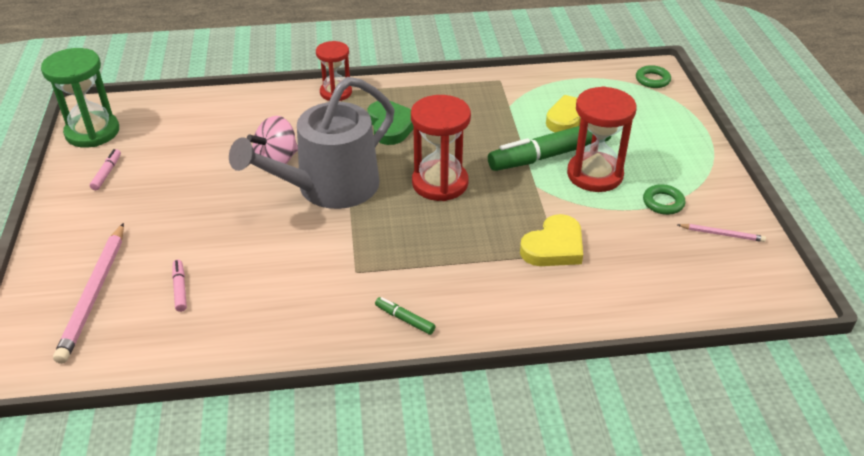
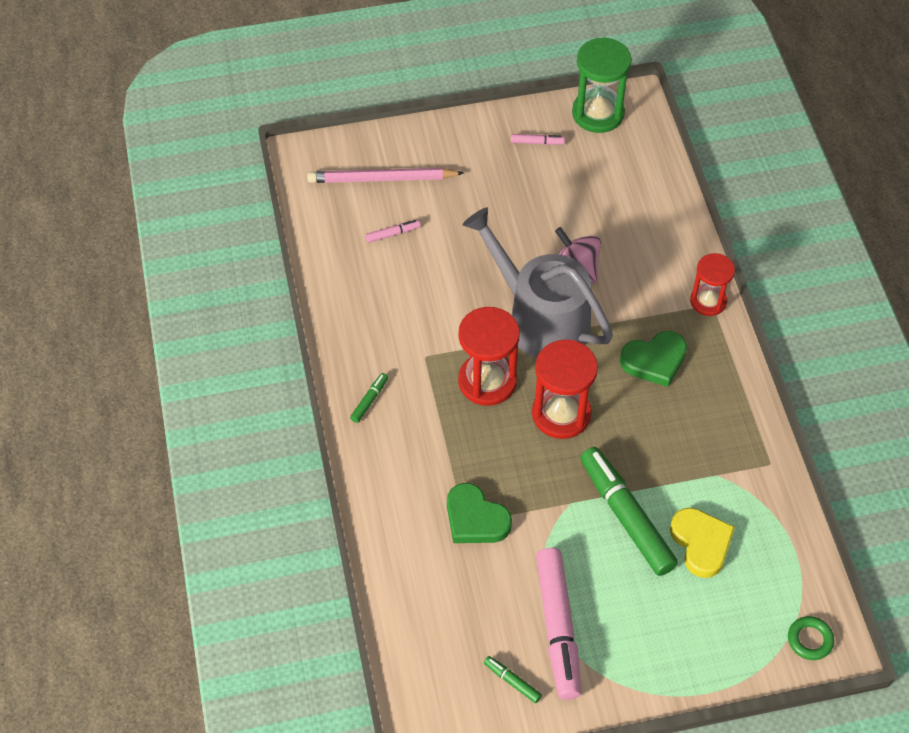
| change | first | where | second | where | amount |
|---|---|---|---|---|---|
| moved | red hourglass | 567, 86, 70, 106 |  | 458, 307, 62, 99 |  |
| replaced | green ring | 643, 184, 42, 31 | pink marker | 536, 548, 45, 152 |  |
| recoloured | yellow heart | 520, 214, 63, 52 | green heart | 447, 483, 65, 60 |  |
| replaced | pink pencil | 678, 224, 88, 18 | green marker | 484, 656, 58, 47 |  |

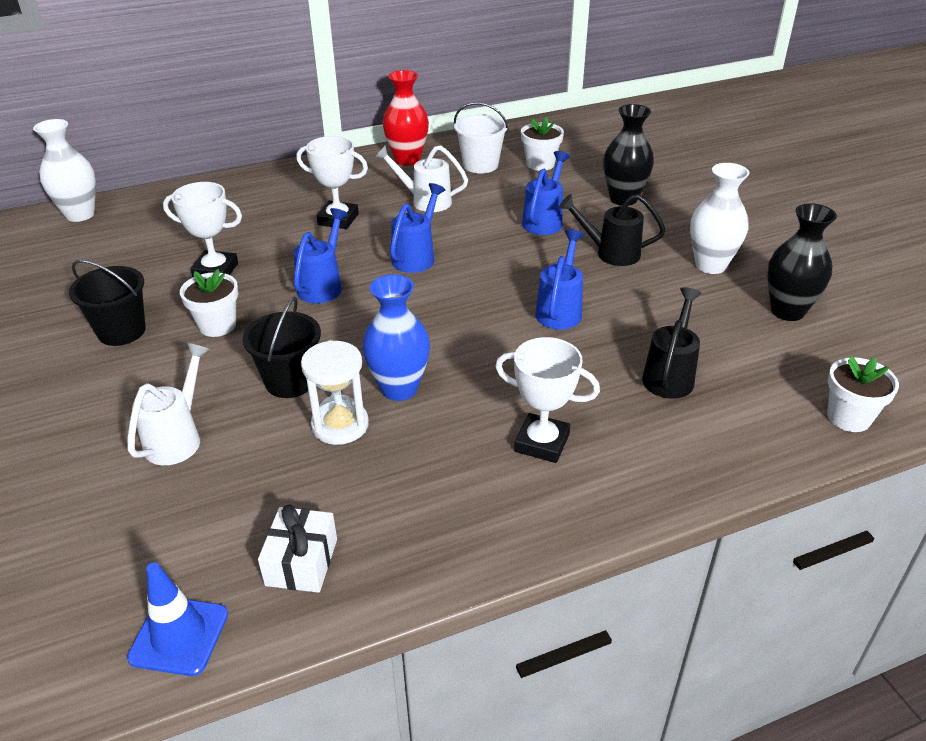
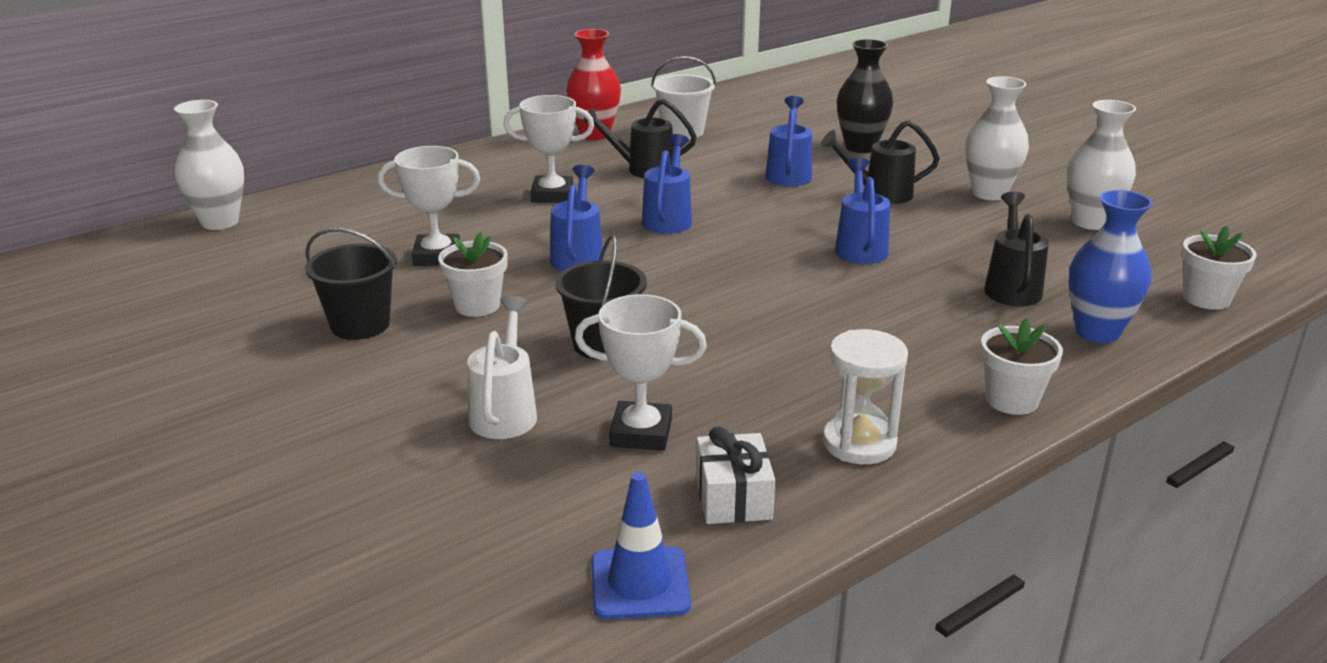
| change | first | where | second | where | amount |
|---|---|---|---|---|---|
| moved | white flower pot | 521, 116, 43, 55 |  | 980, 318, 83, 97 |  |
| recoloured | white watering can | 375, 145, 93, 67 | black watering can | 582, 99, 115, 79 |  |
| recoloured | black vase | 767, 203, 70, 118 | white vase | 1067, 100, 69, 130 |  |
| moved | blue vase | 362, 274, 68, 127 |  | 1069, 190, 84, 153 |  |
| moved | white trophy | 495, 337, 105, 126 |  | 575, 294, 132, 157 |  |
| moved | white hourglass | 301, 340, 68, 105 |  | 822, 329, 86, 135 |  |

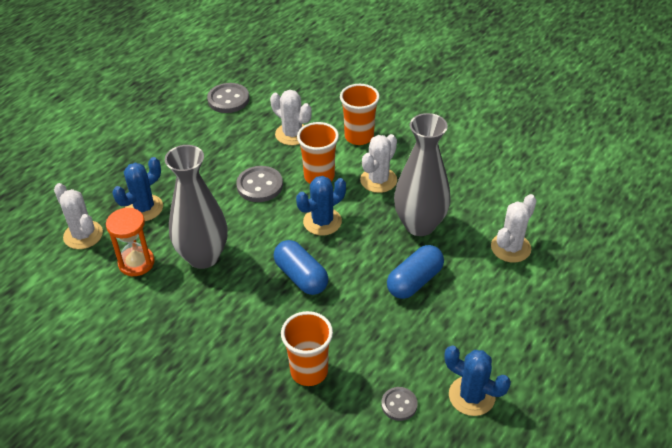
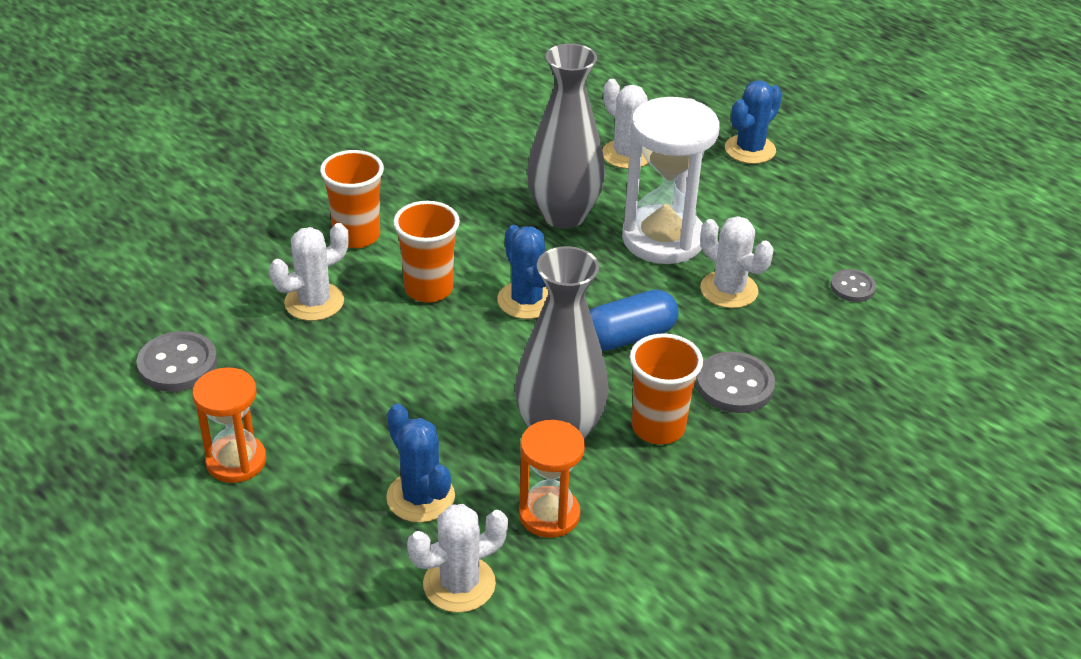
| change | first | where | second | where | amount |
|---|---|---|---|---|---|
| moved | white cactus | 360, 134, 37, 59 |  | 700, 216, 73, 92 |  |
| moved | grey button | 236, 166, 47, 36 |  | 696, 352, 79, 61 |  |
| replaced | blue capsule | 387, 245, 57, 54 | white hourglass | 622, 97, 97, 167 |  |
| moved | orange cup | 281, 311, 52, 75 |  | 630, 333, 73, 111 |  |
| moved | blue cactus | 444, 346, 67, 70 |  | 725, 80, 57, 84 |  |
| added |  |  | orange hourglass | 193, 367, 73, 116 |  |

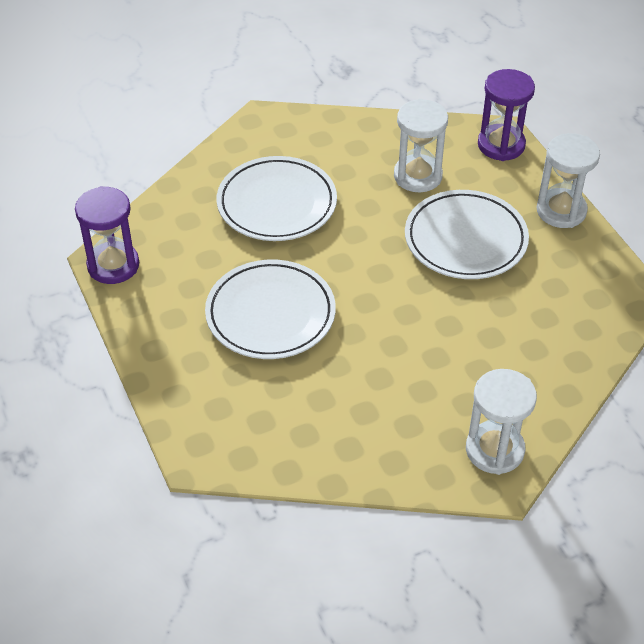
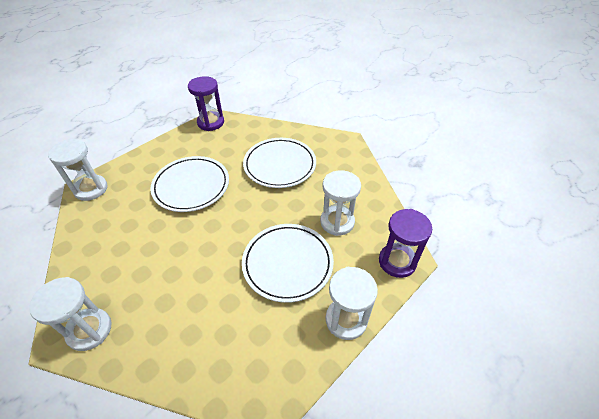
| change | first | where | second | where | amount |
|---|---|---|---|---|---|
| added |  |  | white hourglass | 48, 139, 60, 62 |  |

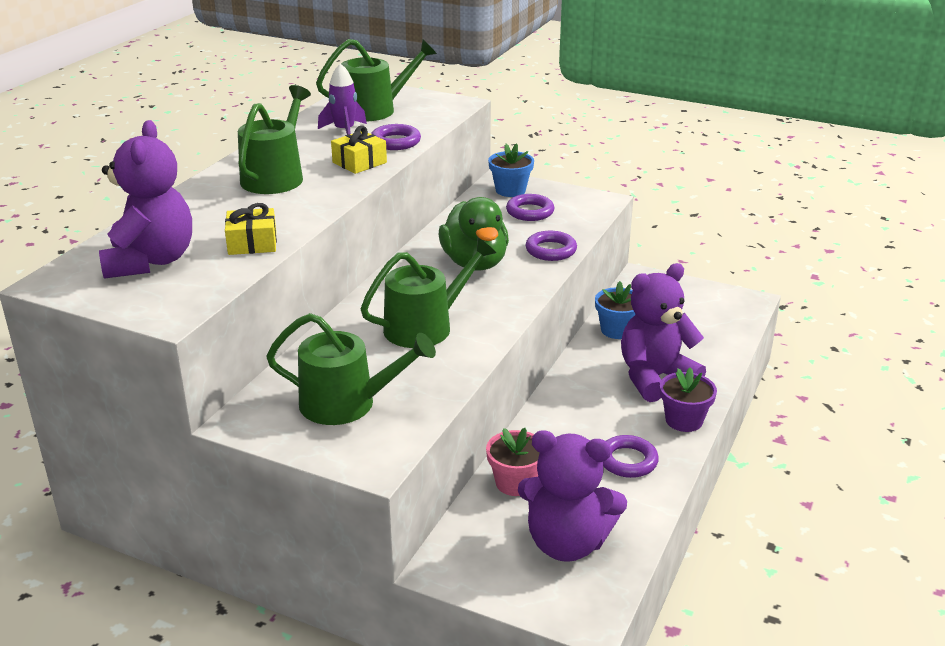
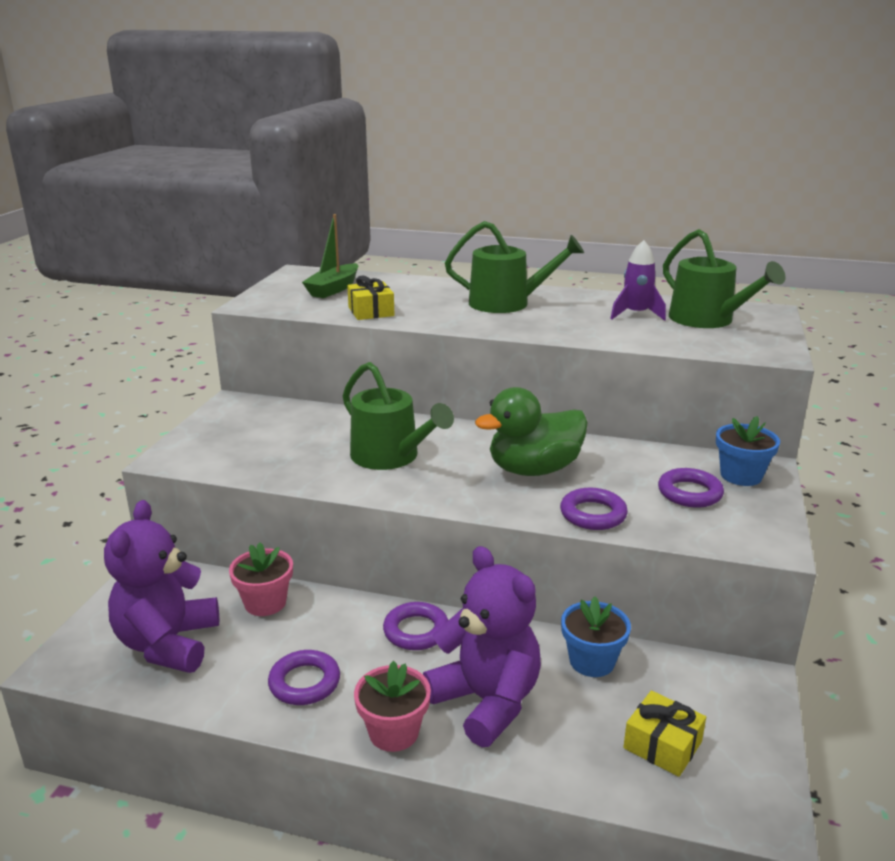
| change | first | where | second | where | amount |
|---|---|---|---|---|---|
| replaced | purple teddy bear | 99, 120, 93, 159 | green boat | 302, 214, 56, 84 |  |
| moved | purple ring | 371, 124, 50, 26 |  | 383, 602, 65, 48 |  |
| moved | yellow gift | 331, 126, 56, 48 |  | 623, 690, 83, 87 |  |
| removed | green watering can | 266, 313, 170, 112 |  |  |  |
| recoloured | purple flower pot | 660, 367, 57, 65 | pink flower pot | 354, 661, 77, 91 |  |

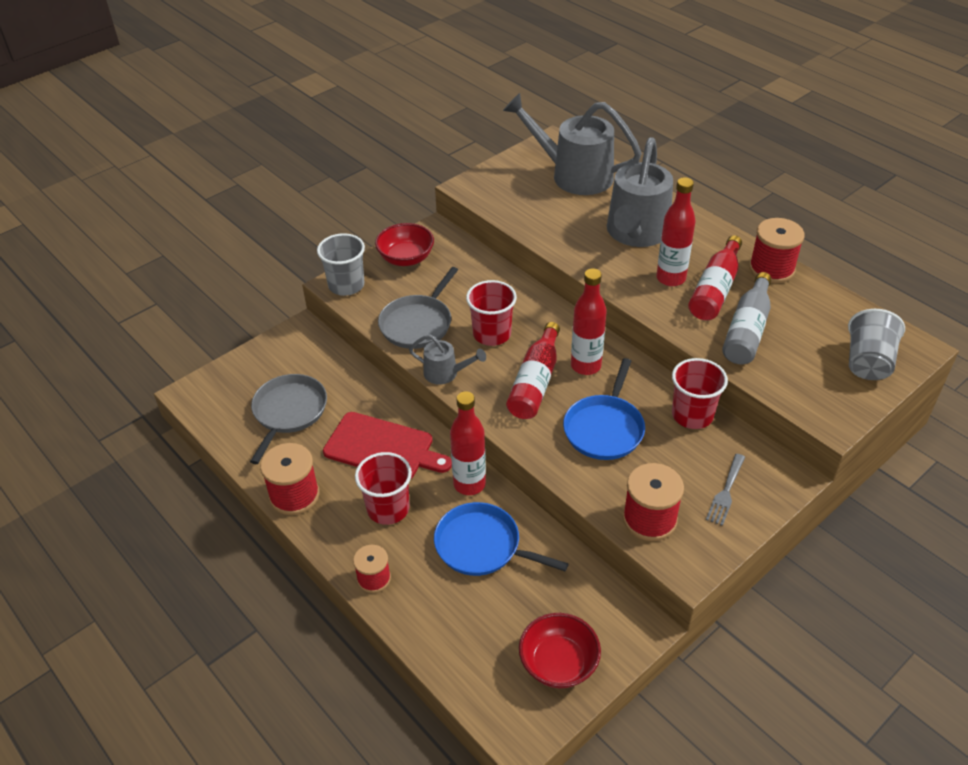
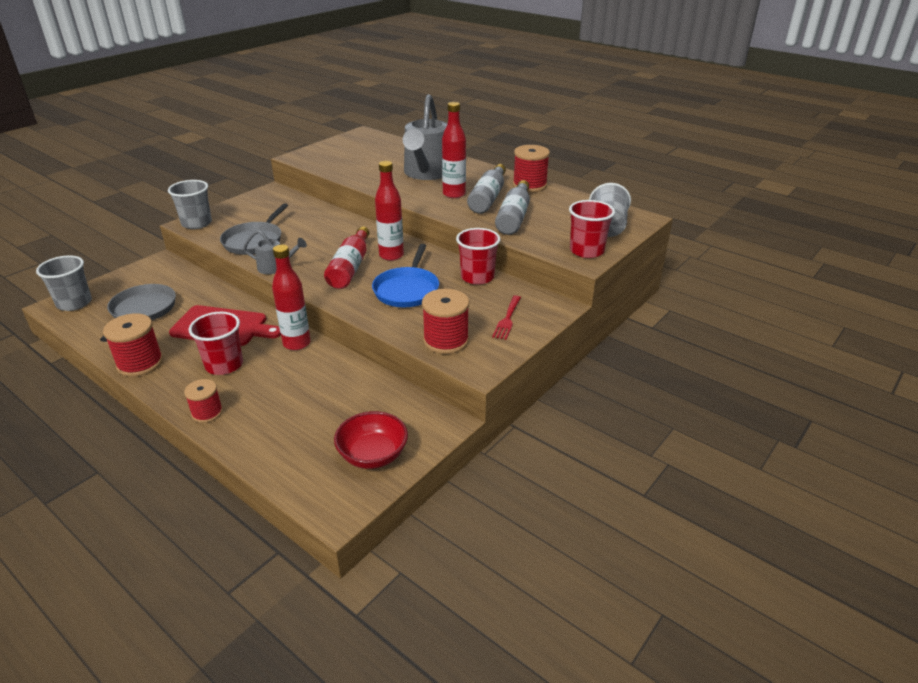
| change | first | where | second | where | amount |
|---|---|---|---|---|---|
| removed | grey watering can | 503, 93, 139, 102 |  |  |  |
| removed | red bowl | 375, 223, 59, 43 |  |  |  |
| recoloured | red bottle | 688, 235, 54, 85 | grey bottle | 467, 164, 39, 50 |  |
| moved | red cup | 466, 280, 51, 66 |  | 569, 200, 46, 58 |  |
| recoloured | grey fork | 706, 454, 39, 72 | red fork | 492, 295, 29, 45 |  |
| removed | blue pan | 434, 502, 135, 74 |  |  |  |
| added |  |  | grey cup | 36, 255, 56, 56 |  |

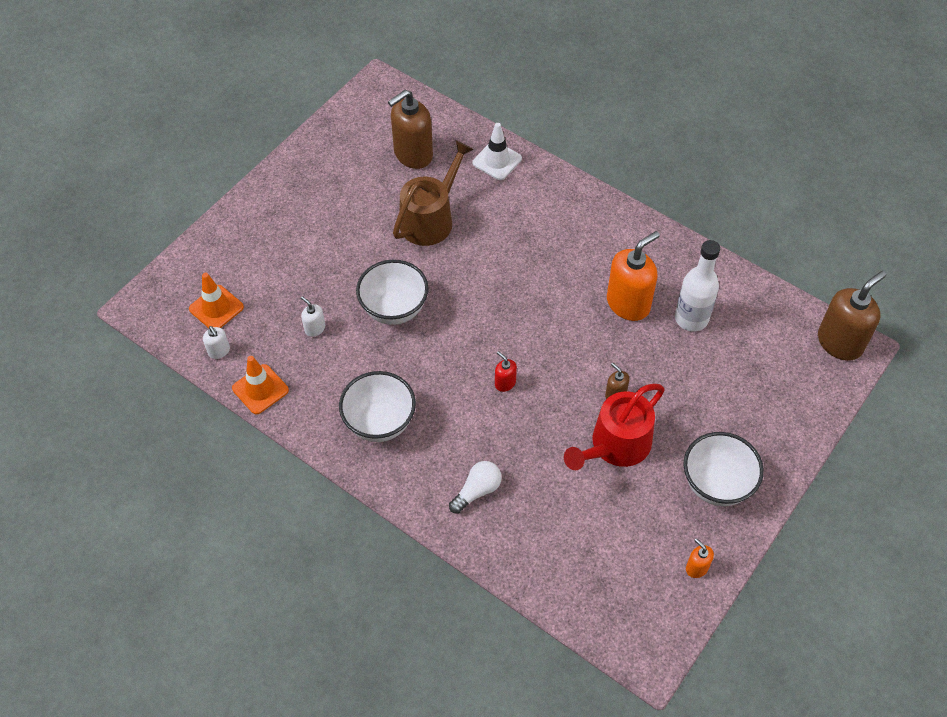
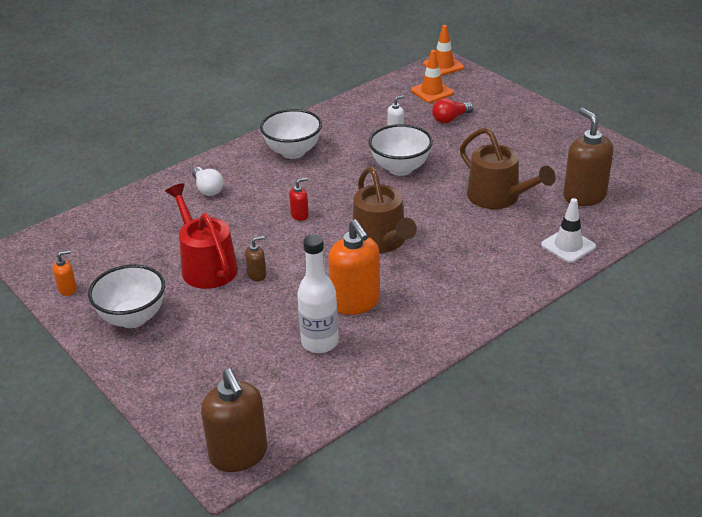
| change | first | where | second | where | amount |
|---|---|---|---|---|---|
| removed | white soap dispenser | 203, 326, 27, 33 |  |  |  |
| moved | orange traffic cone | 232, 356, 57, 58 |  | 423, 25, 41, 51 |  |
| added |  |  | red light bulb | 432, 98, 42, 25 |  |
| added |  |  | brown watering can | 352, 167, 65, 86 |  |

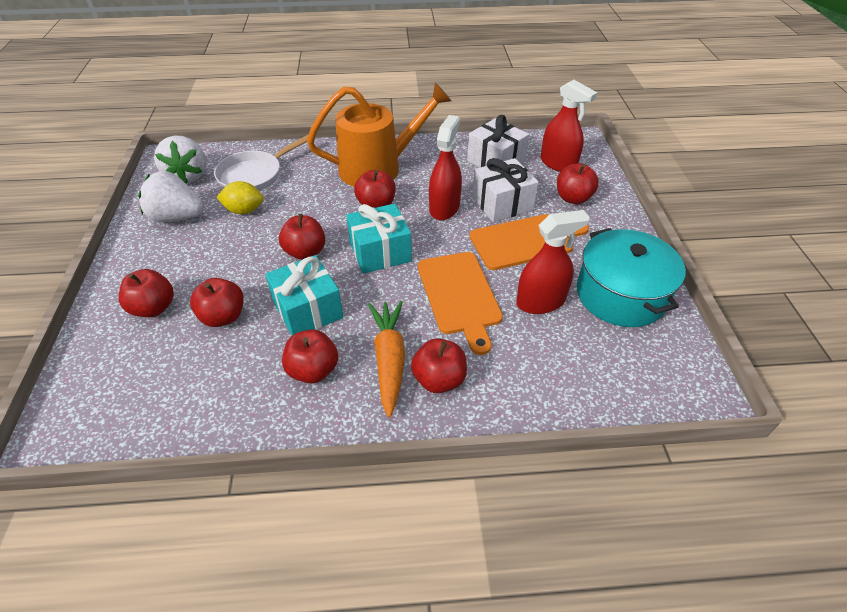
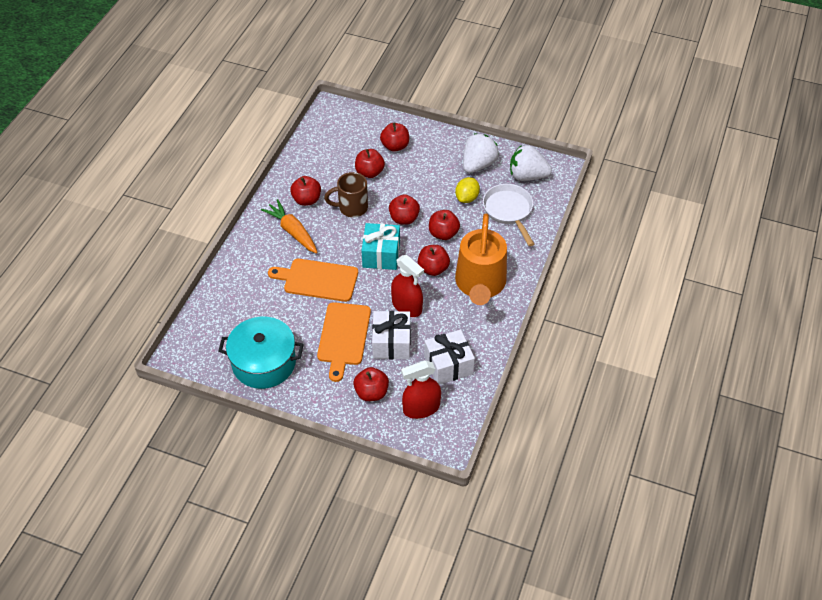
| change | first | where | second | where | amount |
|---|---|---|---|---|---|
| removed | red spray bottle | 516, 210, 74, 104 |  |  |  |
| replaced | turquoise gift | 265, 255, 78, 80 | brown mug | 324, 172, 44, 45 |  |
| turned | orange carrot | 368, 301, 37, 116 |  | 261, 199, 57, 55 | 150 degrees counterclockwise |
| moved | red apple | 411, 338, 56, 55 |  | 429, 210, 31, 30 |  |

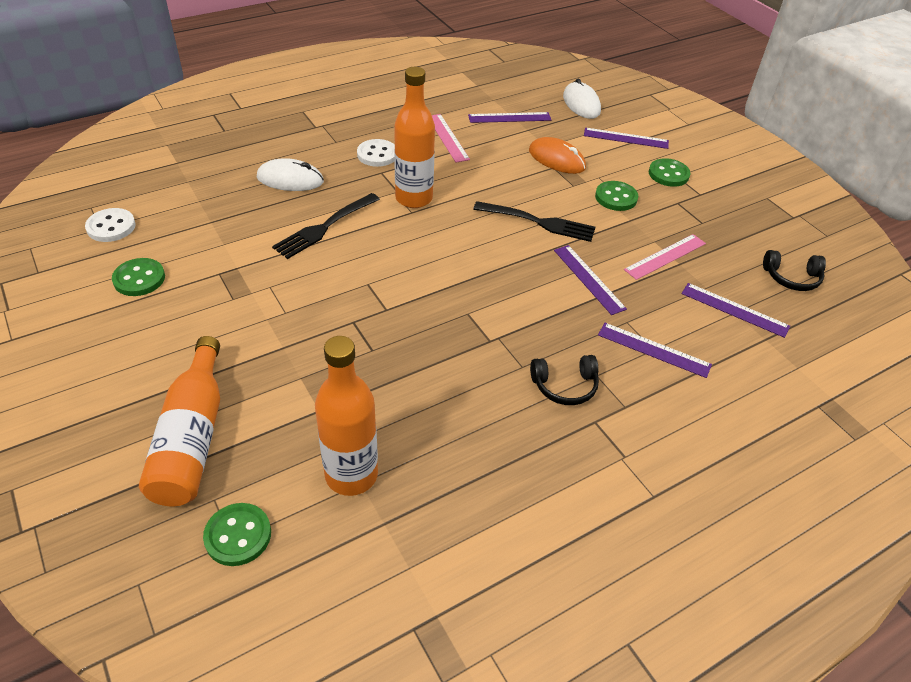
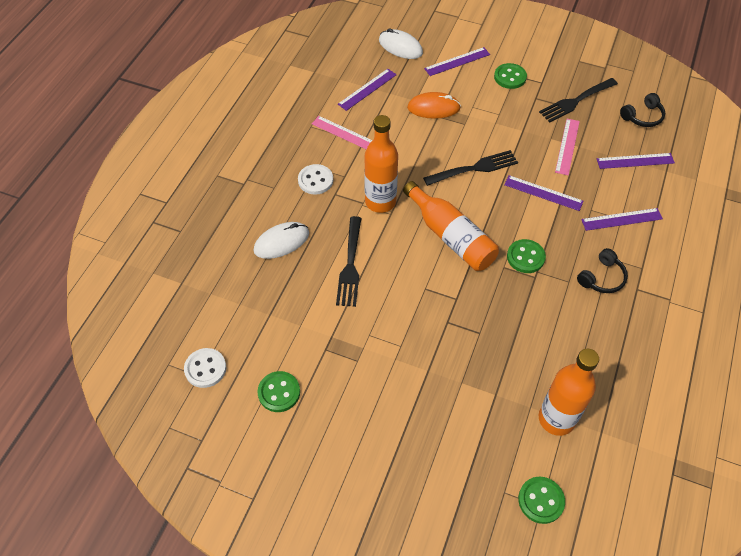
| change | first | where | second | where | amount |
|---|---|---|---|---|---|
| moved | green button | 595, 181, 43, 30 |  | 507, 239, 39, 34 |  |
| moved | orange bottle | 139, 336, 81, 170 |  | 403, 181, 96, 90 |  |
| added |  |  | black fork | 539, 78, 79, 44 |  |

